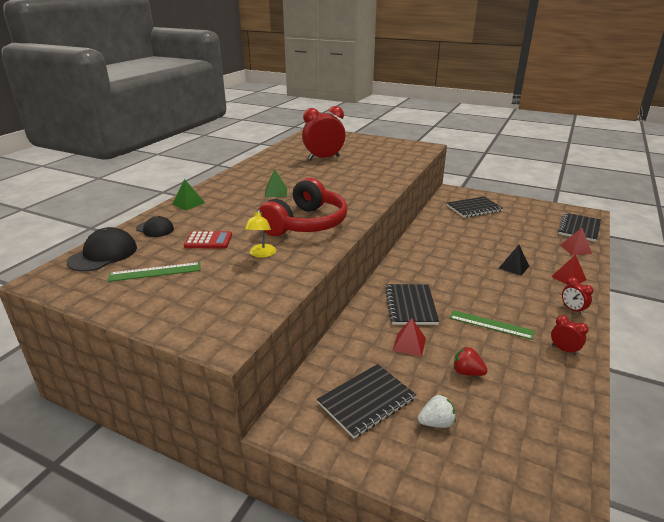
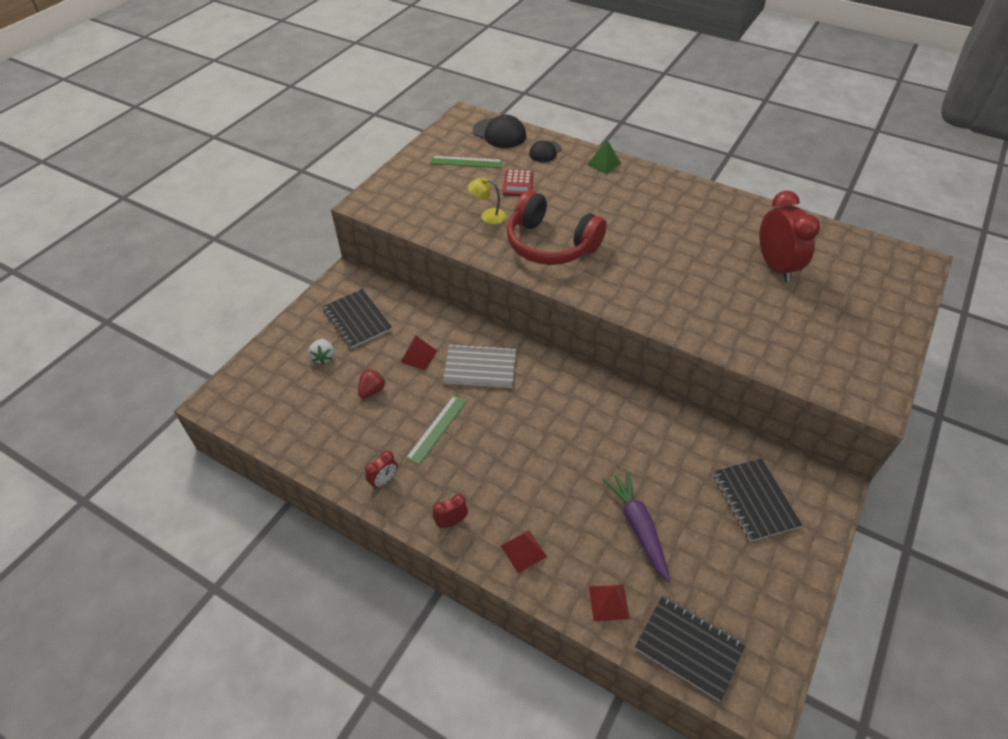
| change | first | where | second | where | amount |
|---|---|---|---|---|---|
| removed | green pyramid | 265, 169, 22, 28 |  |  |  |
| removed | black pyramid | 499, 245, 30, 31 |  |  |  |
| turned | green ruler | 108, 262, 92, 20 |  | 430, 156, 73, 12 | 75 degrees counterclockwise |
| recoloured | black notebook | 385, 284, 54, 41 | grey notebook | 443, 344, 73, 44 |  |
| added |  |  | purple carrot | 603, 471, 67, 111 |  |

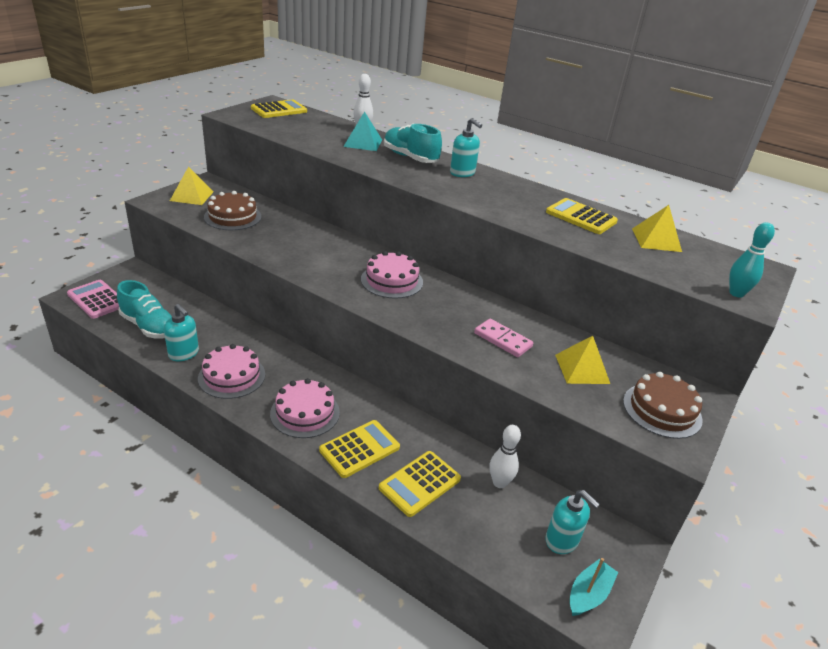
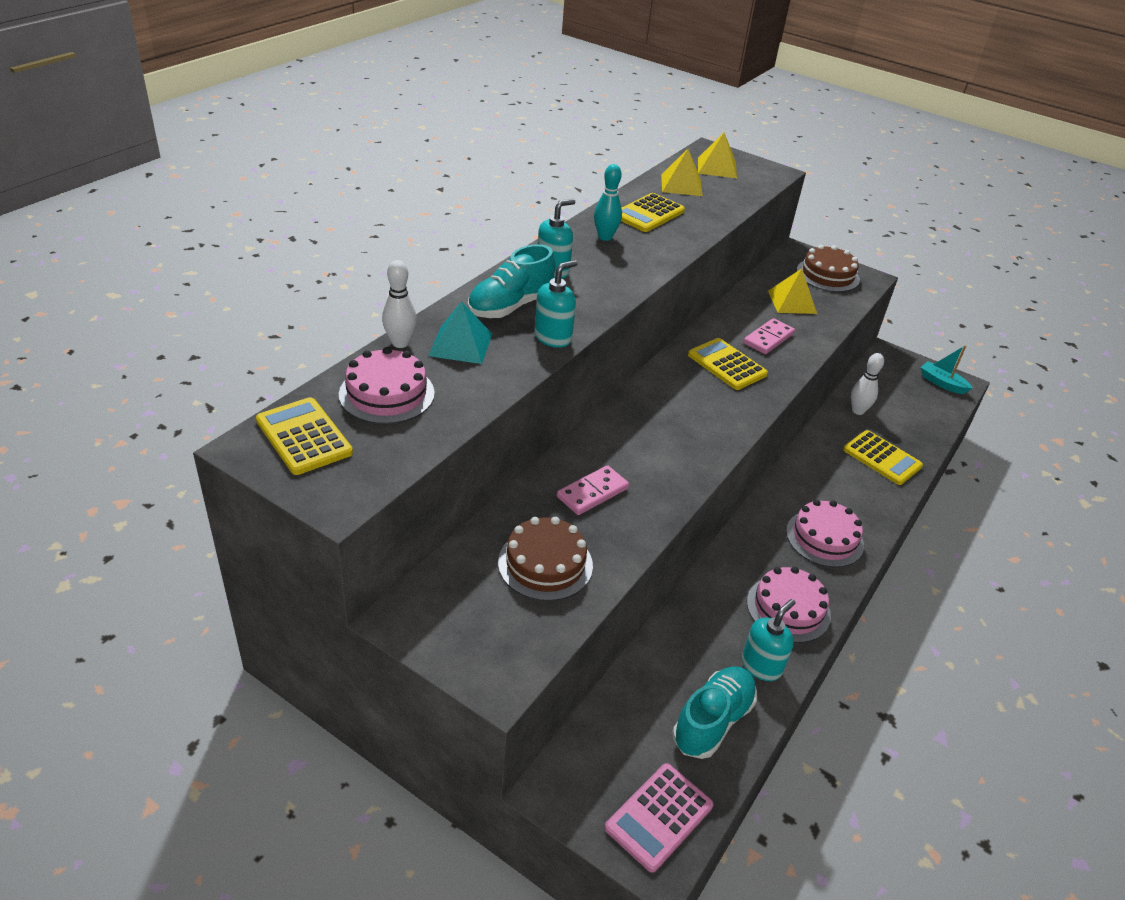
| change | first | where | second | where | amount |
|---|---|---|---|---|---|
| moved | yellow pyramid | 170, 167, 44, 38 |  | 698, 133, 39, 45 |  |
| moved | turquoise bowling pin | 729, 222, 46, 76 |  | 594, 164, 28, 77 |  |
| moved | pink cake | 361, 251, 62, 48 |  | 339, 347, 96, 77 |  |
| moved | yellow calculator | 319, 420, 81, 58 |  | 688, 338, 80, 52 |  |
| moved | turquoise soap dispenser | 545, 490, 55, 64 |  | 534, 260, 44, 88 |  |
| added |  |  | pink domino | 557, 465, 72, 50 |  |

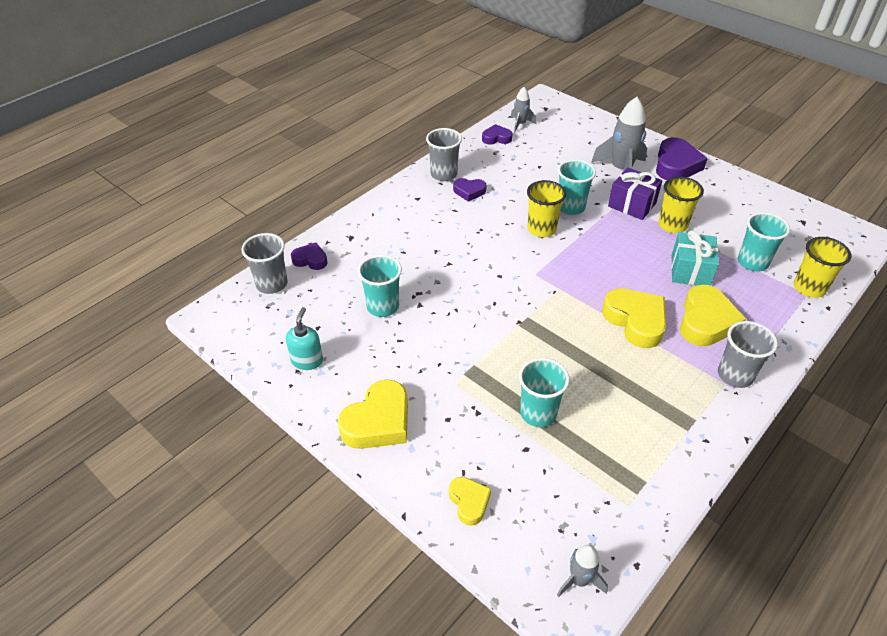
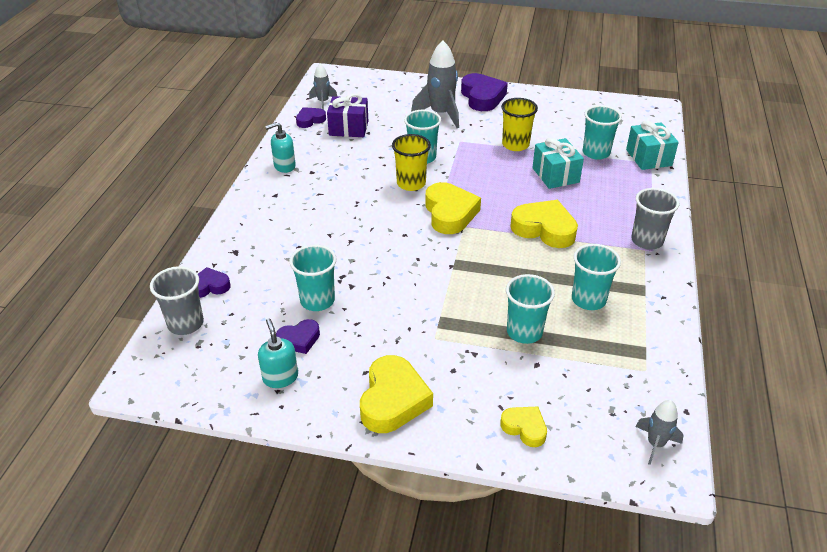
| change | first | where | second | where | amount |
|---|---|---|---|---|---|
| replaced | grey cup | 426, 128, 36, 53 | turquoise soap dispenser | 265, 122, 31, 51 |  |
| moved | purple gift | 608, 167, 54, 53 |  | 327, 93, 41, 44 |  |
| moved | purple heart | 453, 178, 33, 24 |  | 276, 319, 44, 35 |  |
| replaced | yellow cup | 794, 237, 57, 61 | turquoise gift | 626, 120, 53, 50 |  |
| moved | yellow heart | 680, 285, 66, 61 |  | 425, 182, 56, 52 |  |
| added |  |  | turquoise cup | 572, 244, 49, 66 |  |

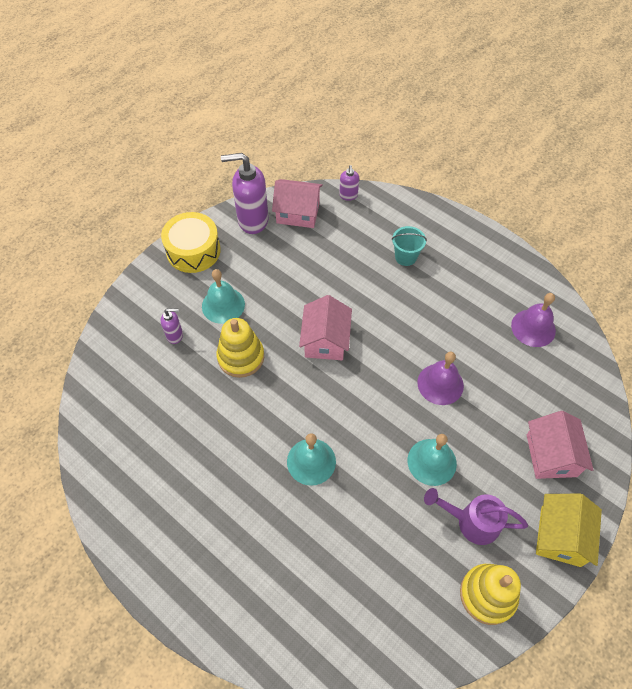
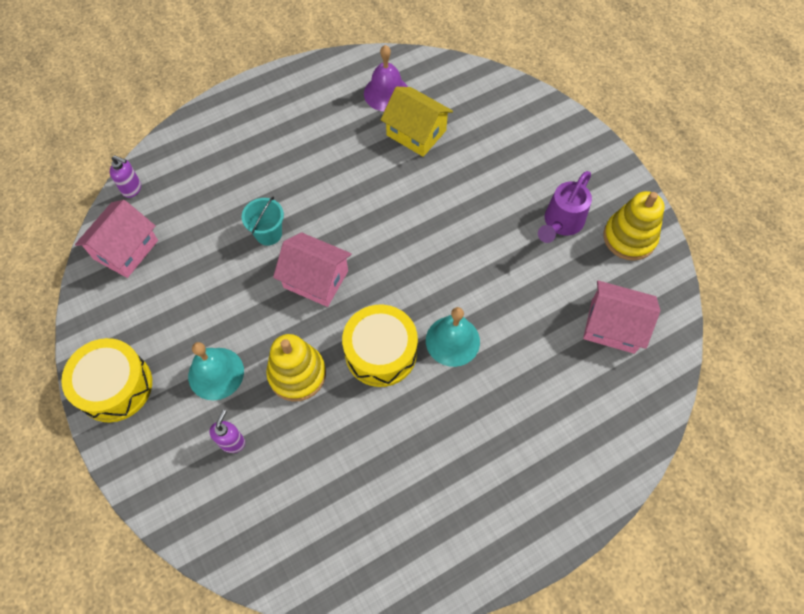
| change | first | where | second | where | amount |
|---|---|---|---|---|---|
| removed | purple soap dispenser | 221, 153, 48, 81 |  |  |  |
| moved | turquoise bucket | 392, 226, 35, 40 |  | 242, 197, 42, 49 |  |
| removed | purple bell | 417, 352, 47, 53 |  |  |  |
| moved | pink house | 527, 411, 67, 68 |  | 583, 280, 78, 74 |  |
| removed | turquoise bell | 408, 434, 49, 52 |  |  |  |
| moved | yellow house | 536, 494, 66, 73 |  | 381, 87, 72, 70 |  |
| added |  |  | yellow drum | 342, 305, 76, 82 |  |

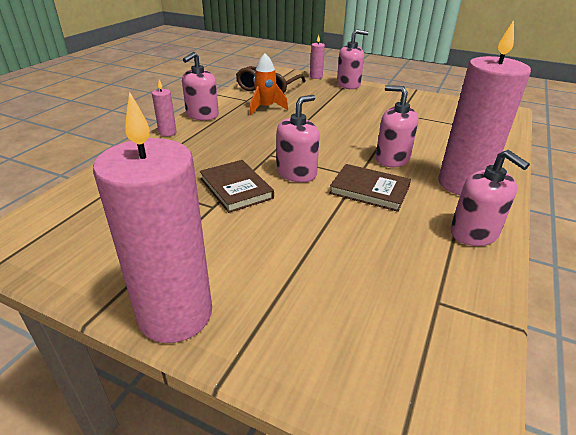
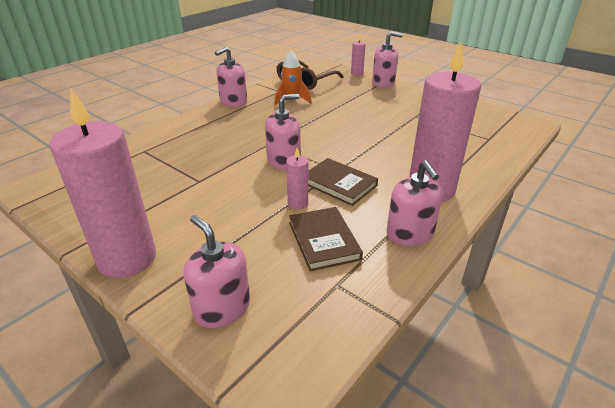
| change | first | where | second | where | amount |
|---|---|---|---|---|---|
| moved | pink candle | 152, 80, 25, 57 |  | 286, 147, 22, 62 |  |
| moved | pink soap dispenser | 376, 85, 42, 82 |  | 183, 215, 67, 113 |  |
| moved | brown book | 200, 160, 74, 53 |  | 289, 207, 74, 64 |  |

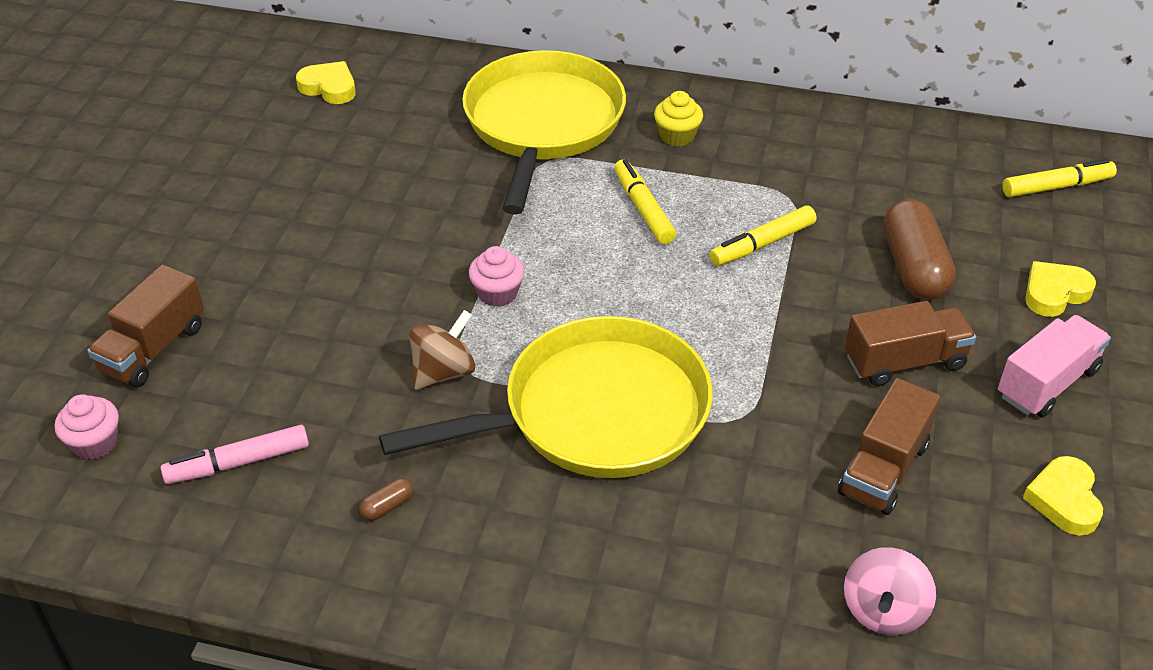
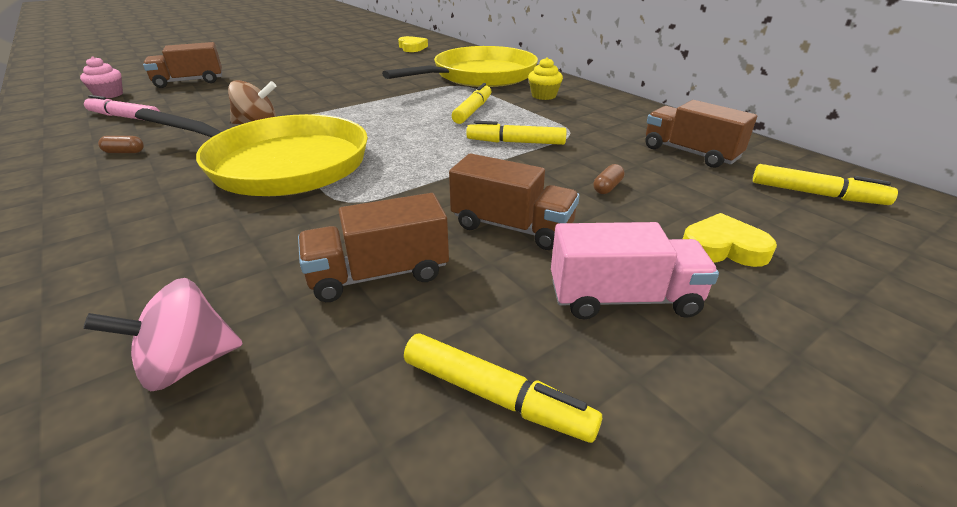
| change | first | where | second | where | amount |
|---|---|---|---|---|---|
| resized | brown capsule | 883, 199, 73, 101 |  | 593, 164, 32, 30 | x0.41 |
| removed | pink cupcake | 469, 246, 55, 61 |  |  |  |
| replaced | yellow heart | 1023, 456, 80, 80 | yellow marker | 404, 333, 198, 110 |  |
| added |  |  | brown truck | 645, 100, 112, 68 |  |

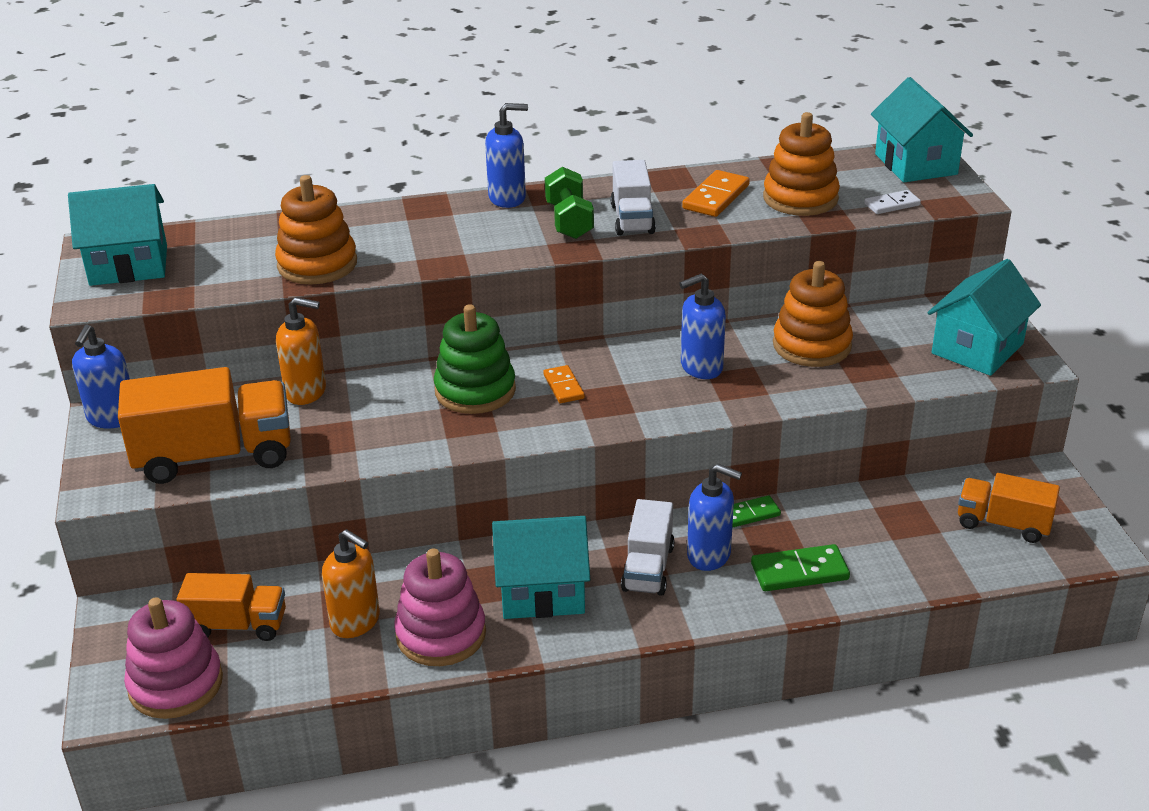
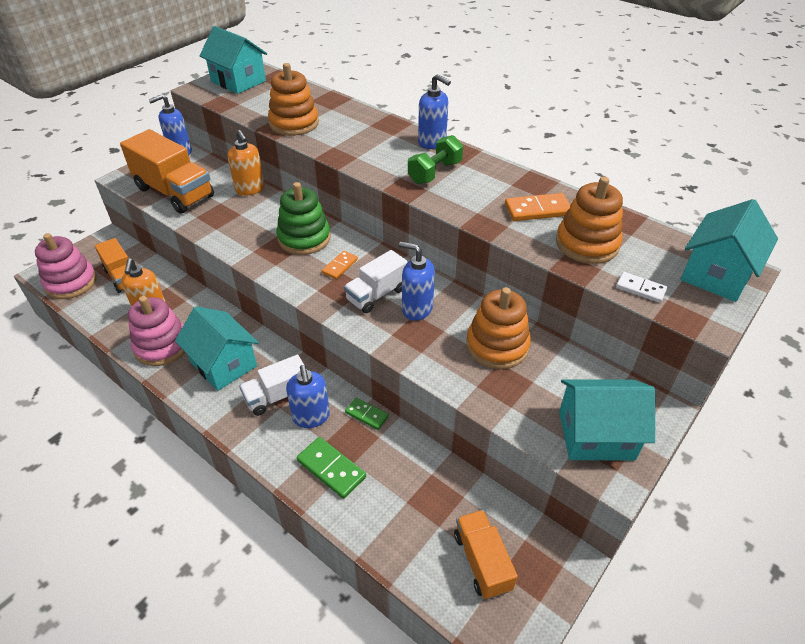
| change | first | where | second | where | amount |
|---|---|---|---|---|---|
| moved | white truck | 611, 160, 45, 76 |  | 344, 250, 64, 63 |  |

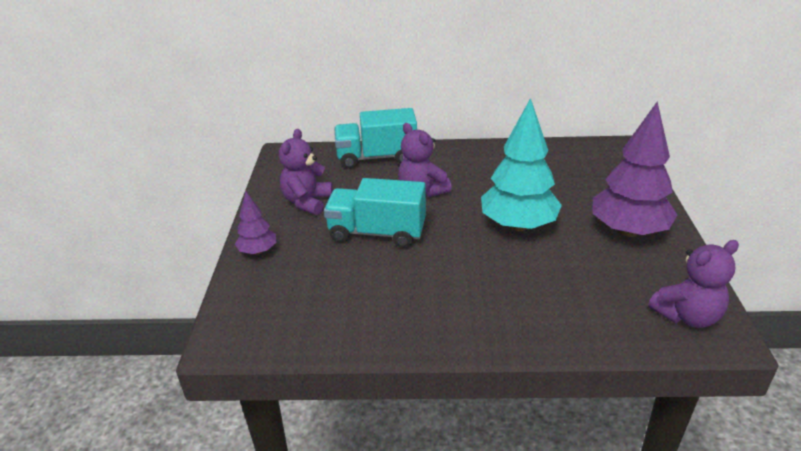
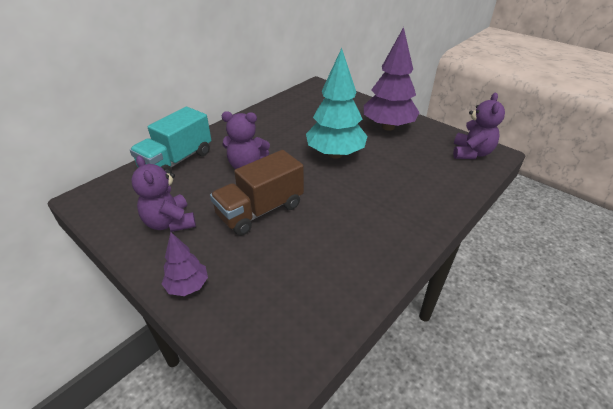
| change | first | where | second | where | amount |
|---|---|---|---|---|---|
| recoloured | turquoise truck | 324, 178, 102, 70 | brown truck | 210, 150, 94, 85 |  |

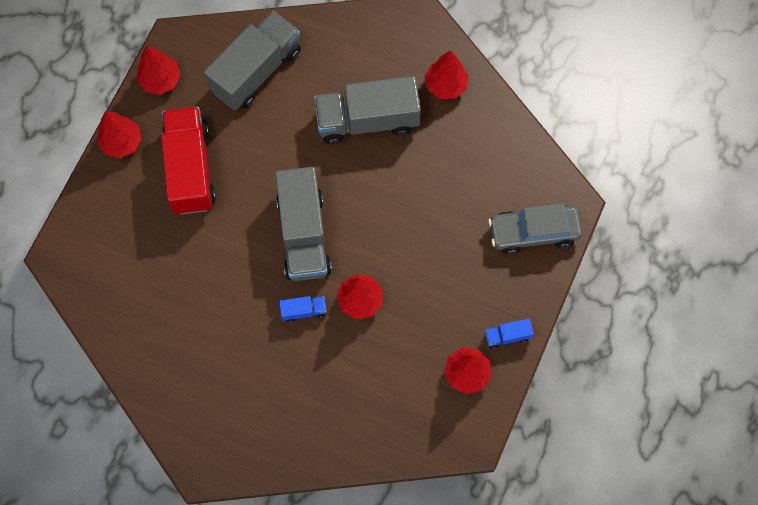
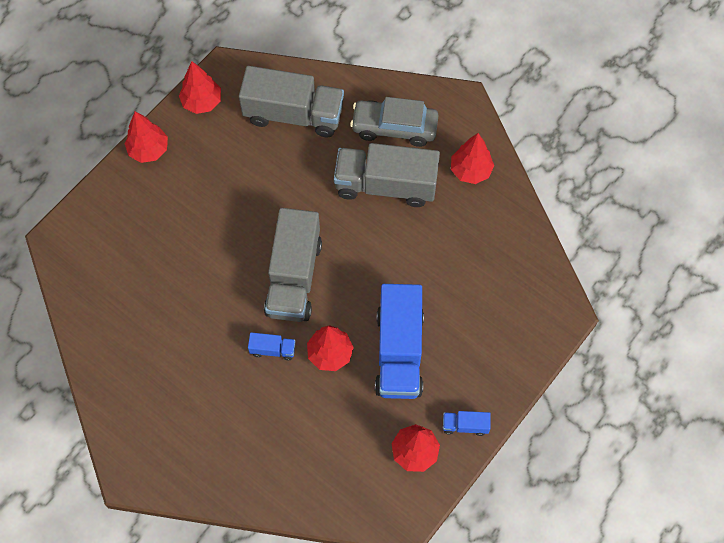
| change | first | where | second | where | amount |
|---|---|---|---|---|---|
| turned | grey truck | 204, 11, 97, 99 |  | 239, 66, 105, 71 | 45 degrees clockwise |
| removed | red truck | 161, 107, 55, 108 |  |  |  |
| moved | grey car | 488, 203, 94, 51 |  | 350, 97, 89, 50 |  |
| added |  |  | blue truck | 375, 284, 49, 115 |  |

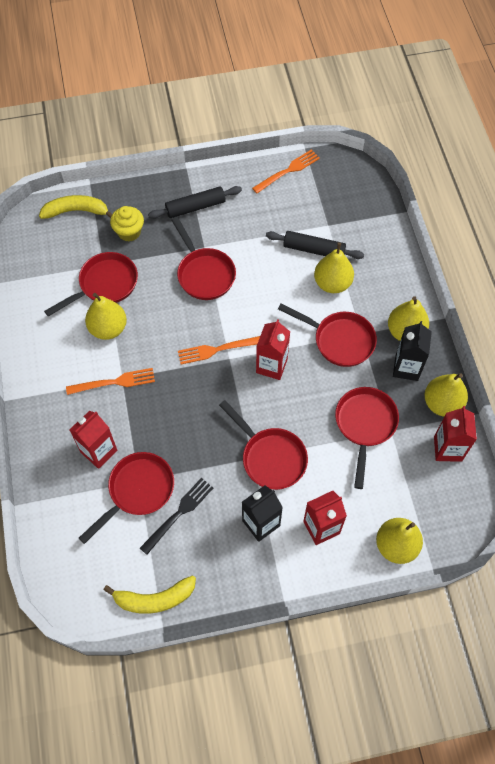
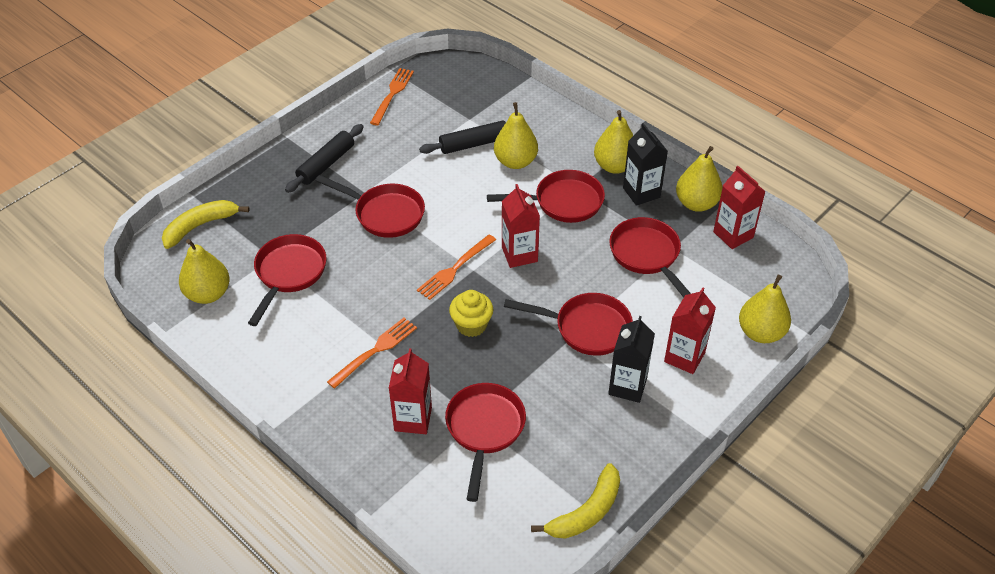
| change | first | where | second | where | amount |
|---|---|---|---|---|---|
| moved | yellow cupcake | 110, 206, 34, 36 |  | 449, 290, 44, 47 |  |
| moved | yellow pear | 85, 293, 42, 47 |  | 179, 239, 51, 65 |  |
| removed | black fork | 140, 478, 73, 77 |  |  |  |

